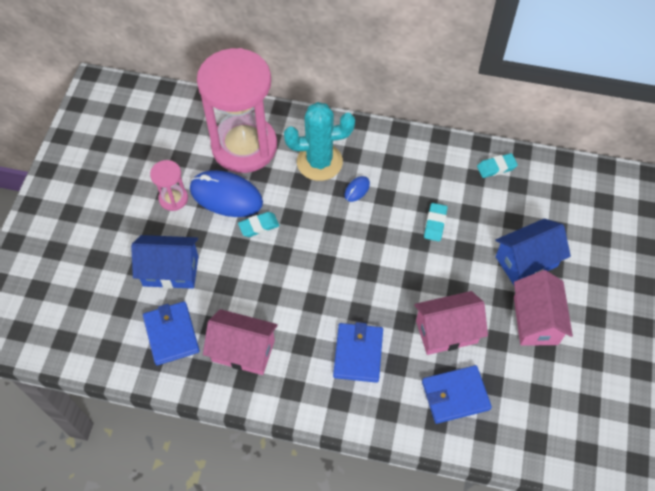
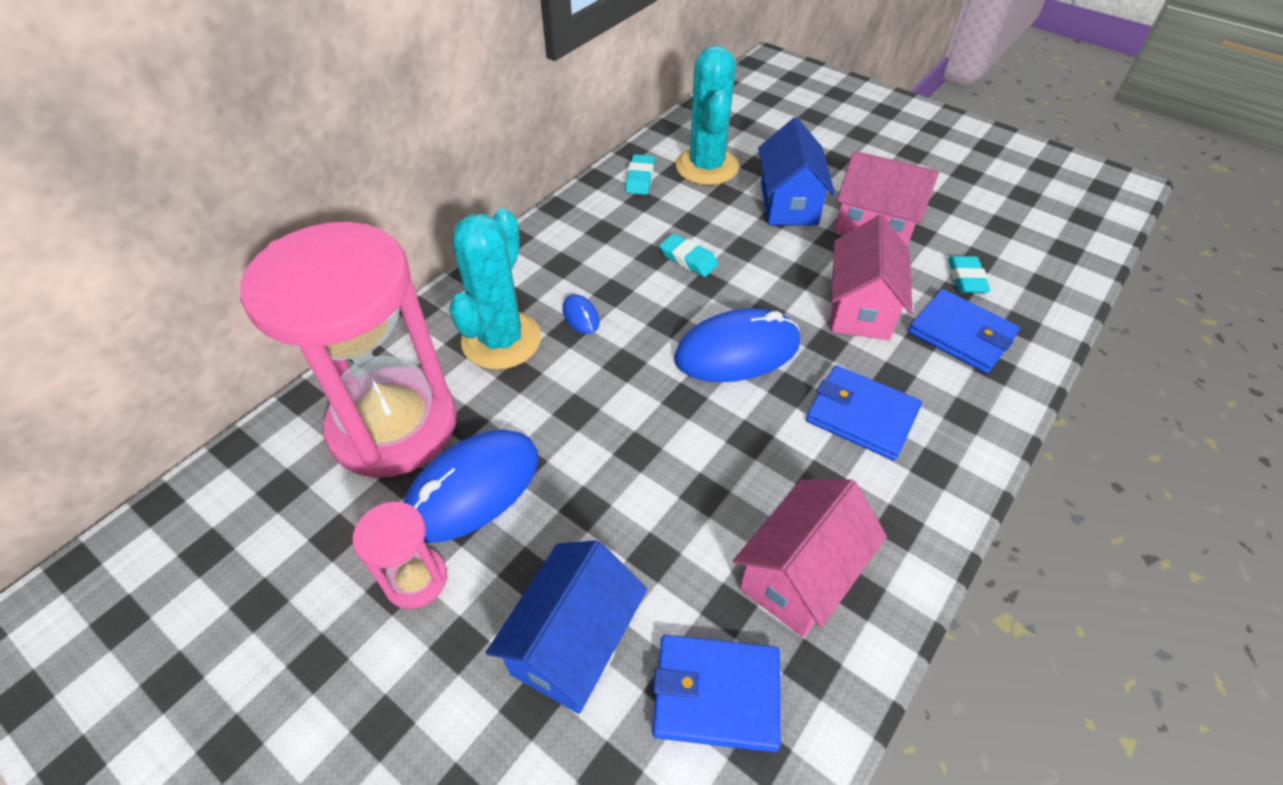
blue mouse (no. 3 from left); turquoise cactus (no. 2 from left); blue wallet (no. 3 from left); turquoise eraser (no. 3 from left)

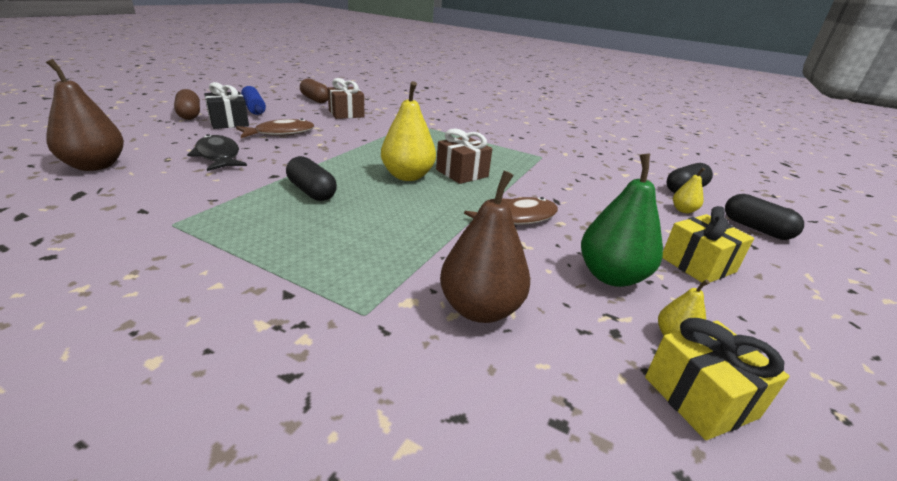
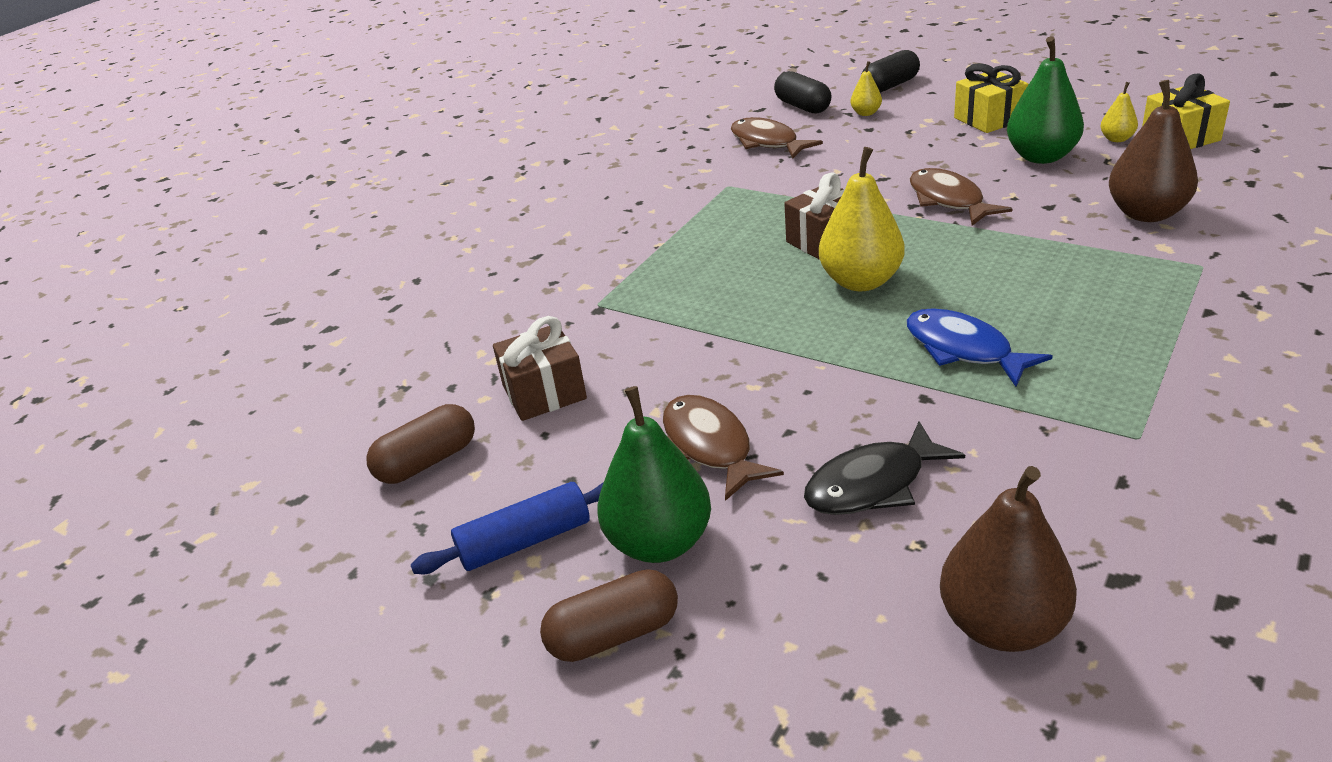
green pear (no. 1 from left); brown fish (no. 2 from left); blue fish

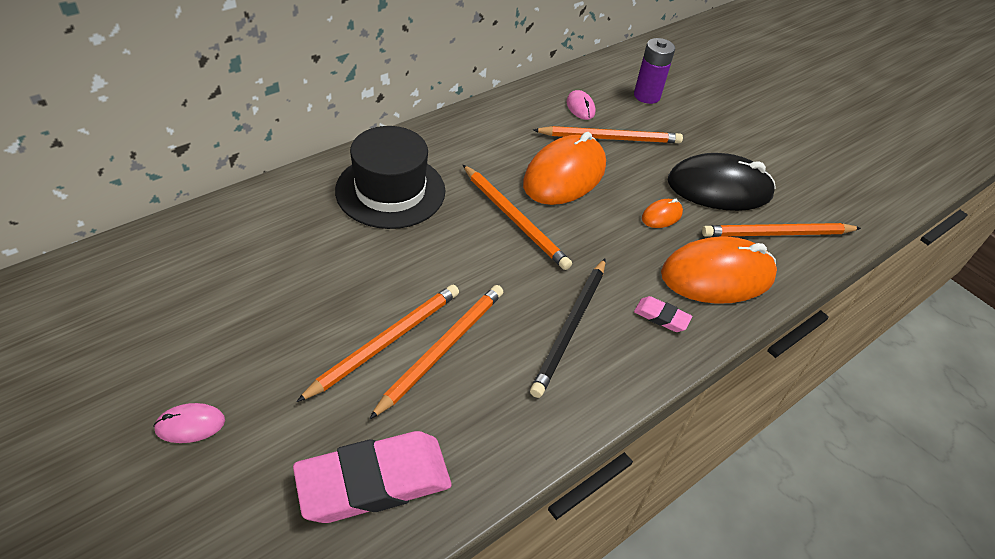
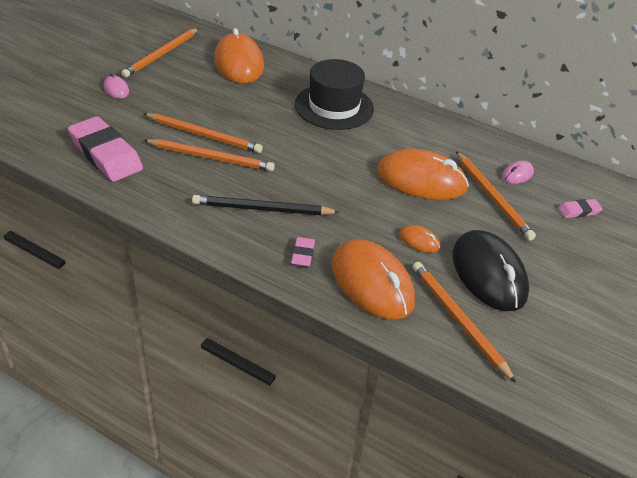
orange pencil (no. 1 from left); orange mouse (no. 1 from left); pink eraser (no. 3 from left)

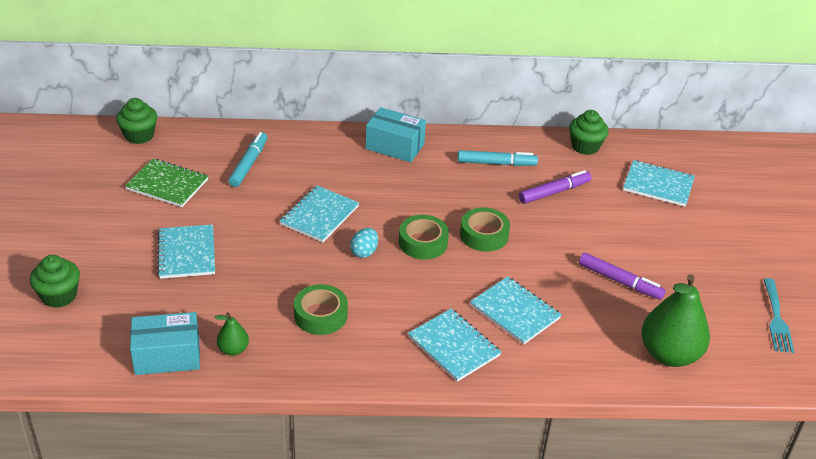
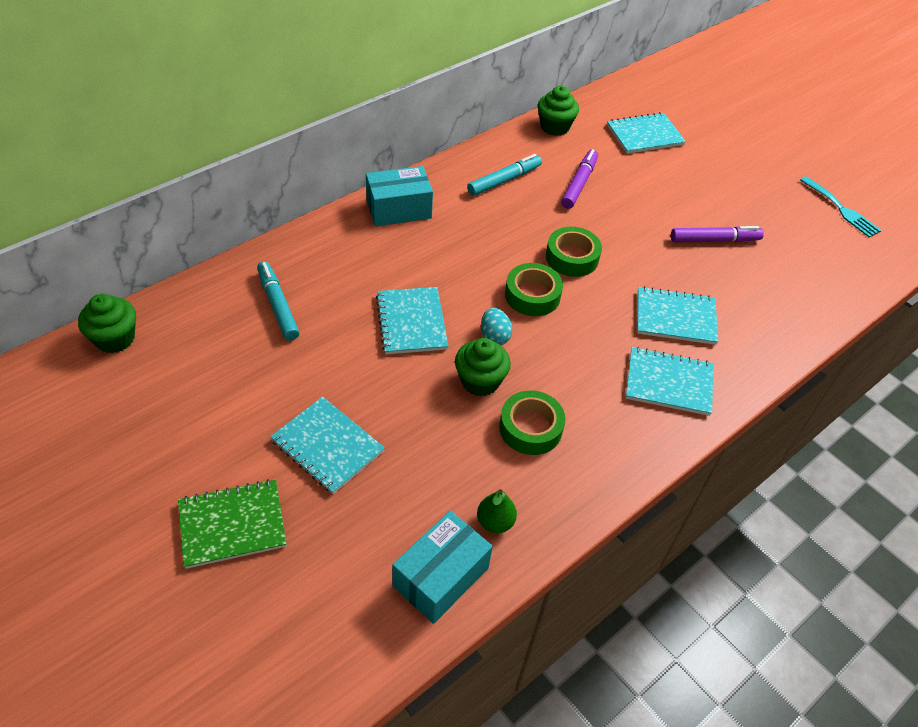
green notebook; green cupcake (no. 2 from left); green pear (no. 2 from left in the first image)

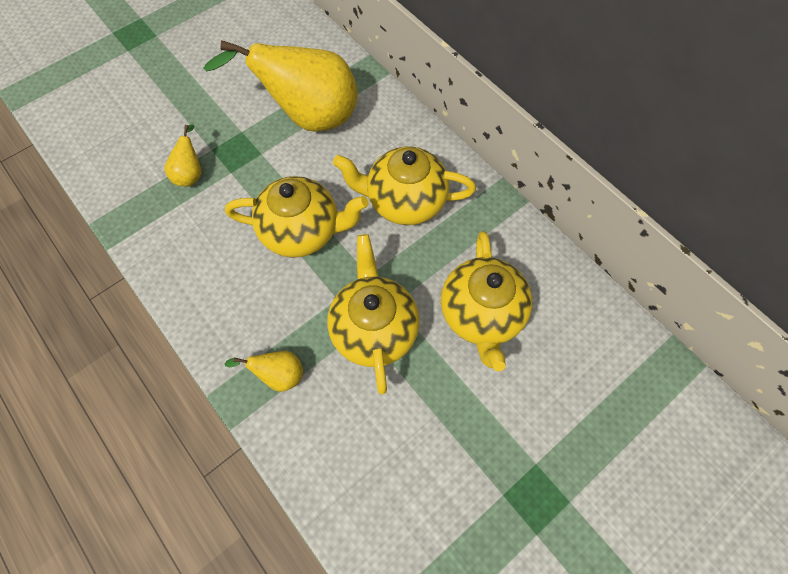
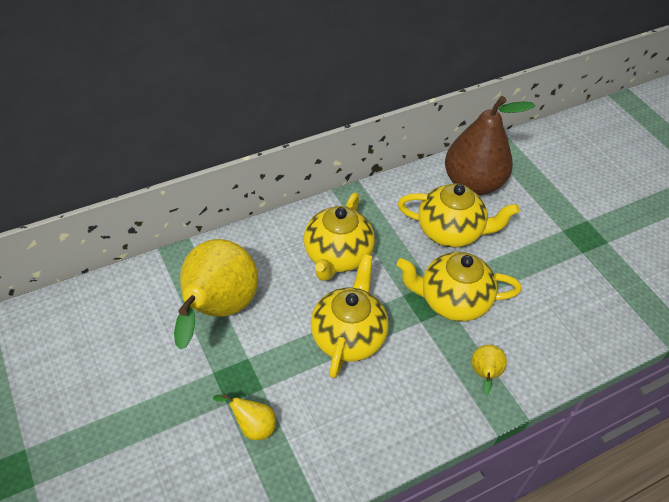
brown pear

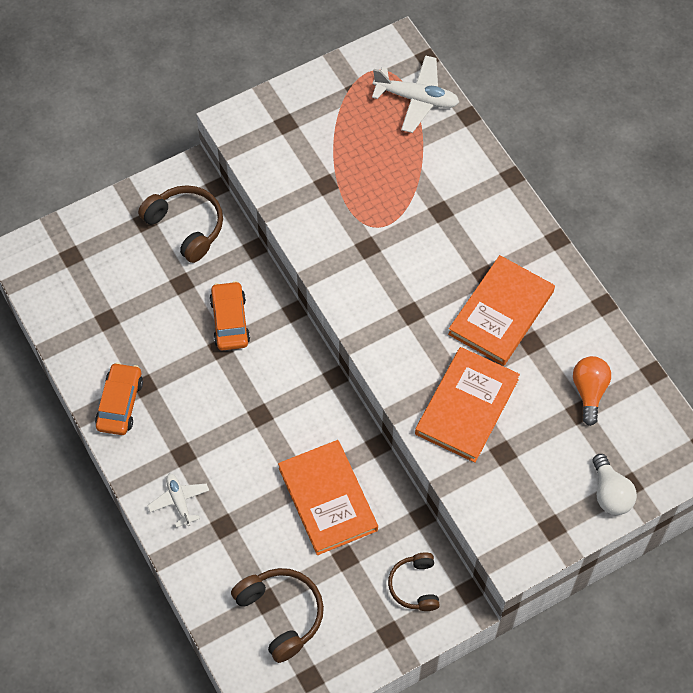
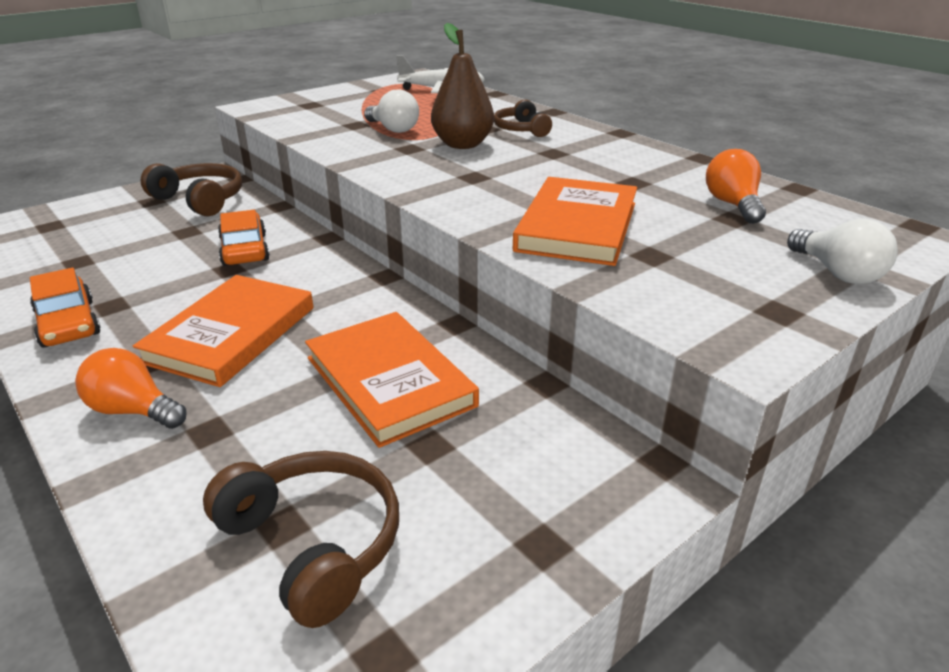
orange car (no. 1 from left); orange light bulb (no. 1 from left); orange book (no. 1 from left); white light bulb (no. 1 from left); brown pear; brown headphones (no. 3 from left)

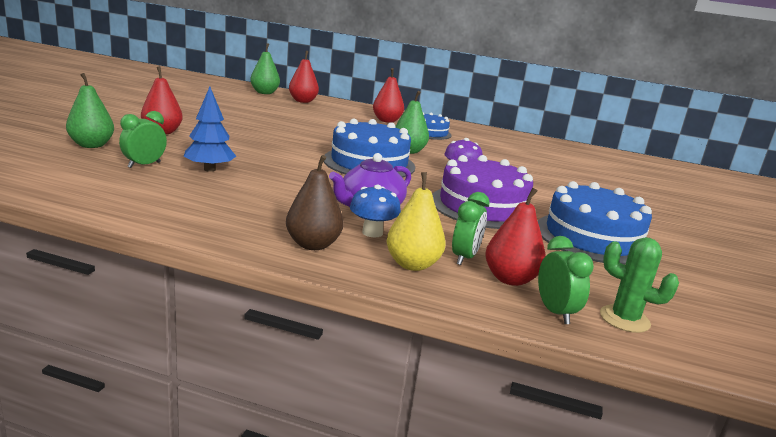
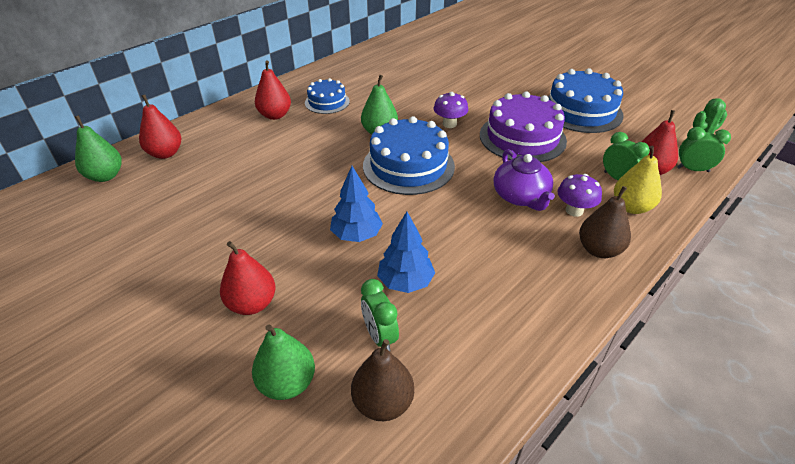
blue tree (no. 1 from left); brown pear (no. 1 from left); purple mushroom (no. 2 from left)

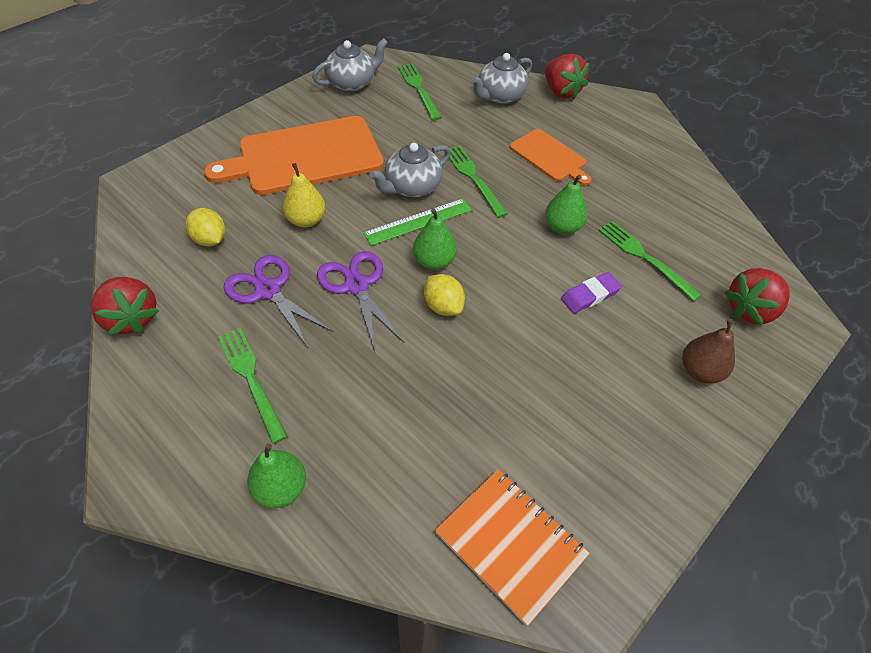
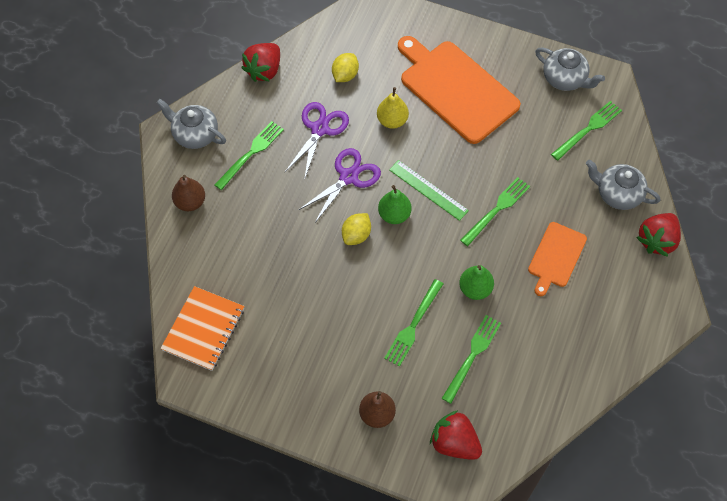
grey teapot (no. 1 from left); brown pear (no. 1 from left); green fork (no. 2 from left)

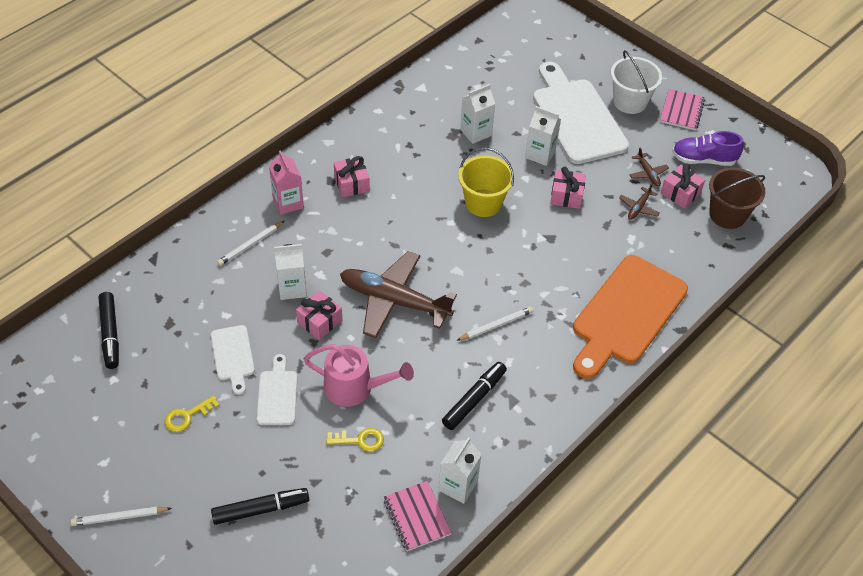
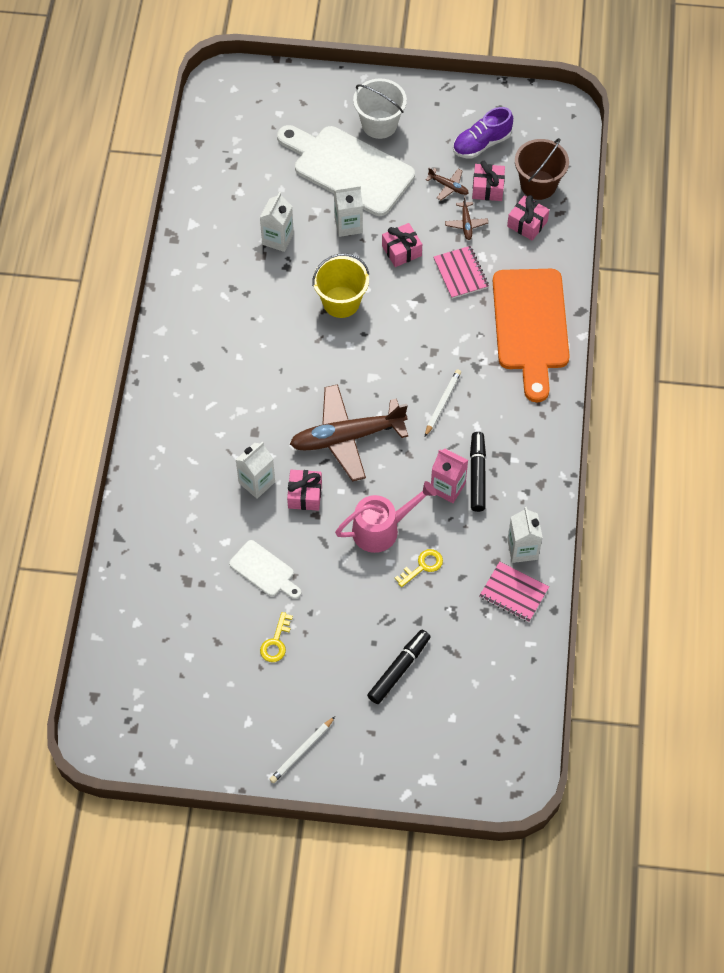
pink carton; pink notebook (no. 1 from left); pink gift (no. 4 from left); black marker (no. 1 from left in the first image); white pencil (no. 2 from left in the first image); white cutting board (no. 2 from left in the first image)

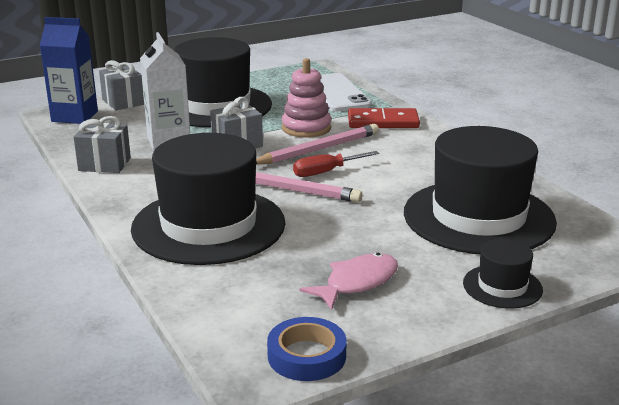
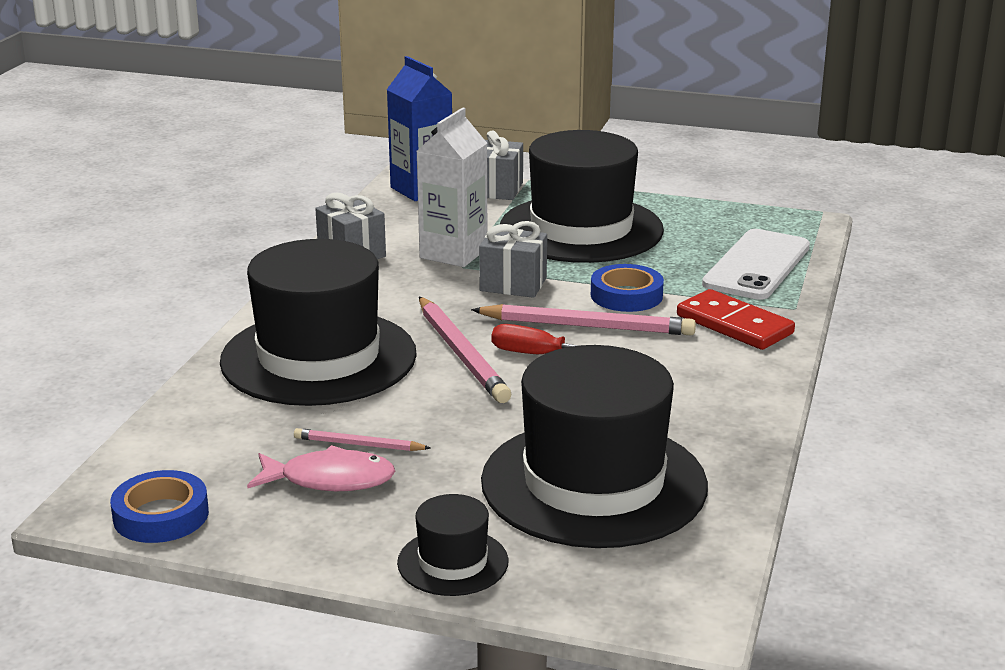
pink pencil (no. 1 from left); blue tape (no. 2 from left)

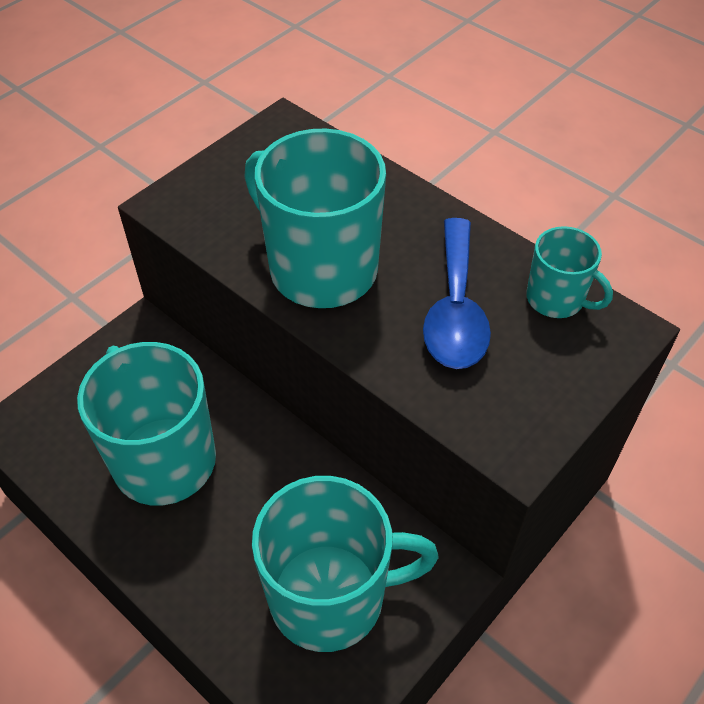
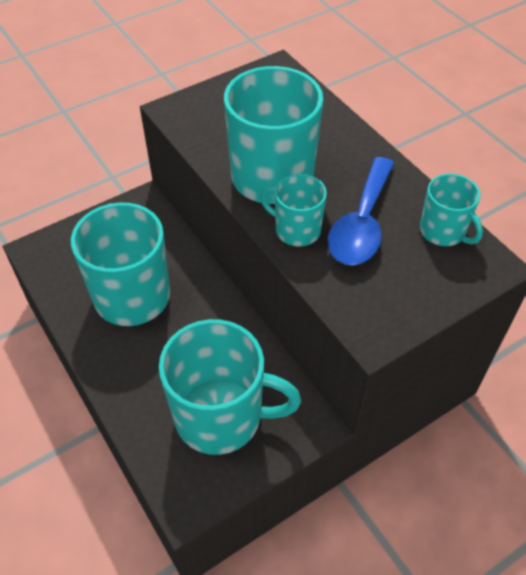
turquoise mug (no. 4 from left)

